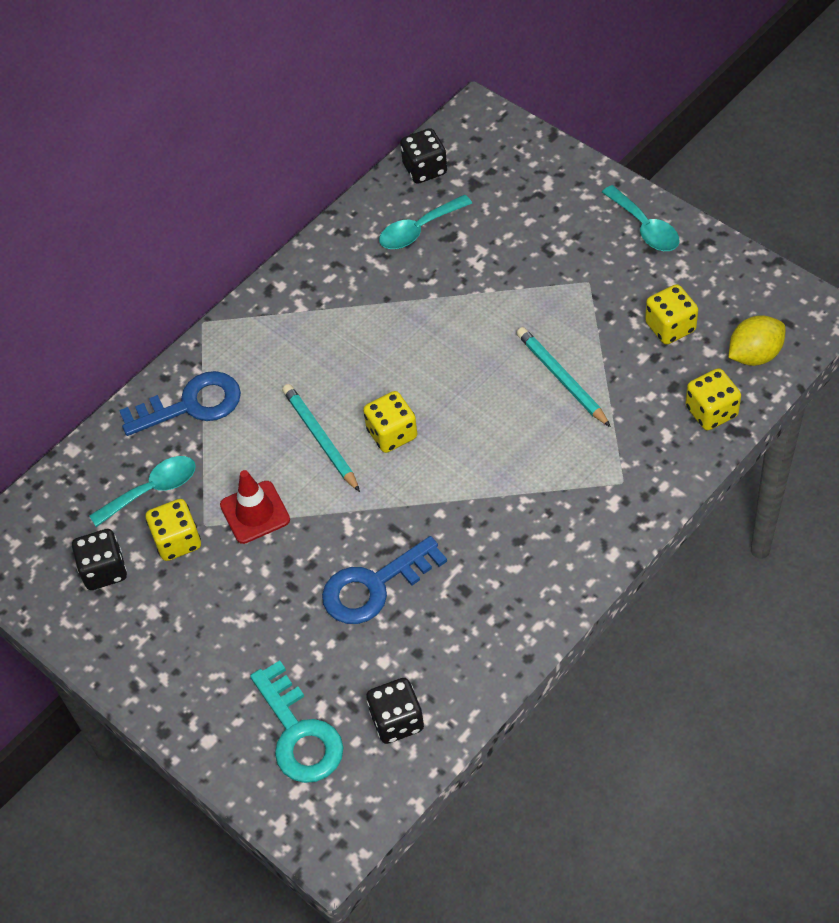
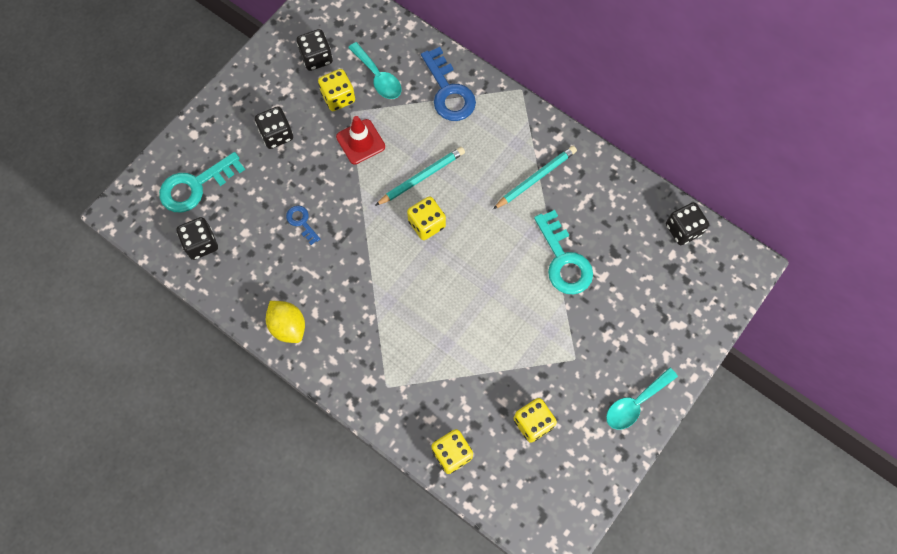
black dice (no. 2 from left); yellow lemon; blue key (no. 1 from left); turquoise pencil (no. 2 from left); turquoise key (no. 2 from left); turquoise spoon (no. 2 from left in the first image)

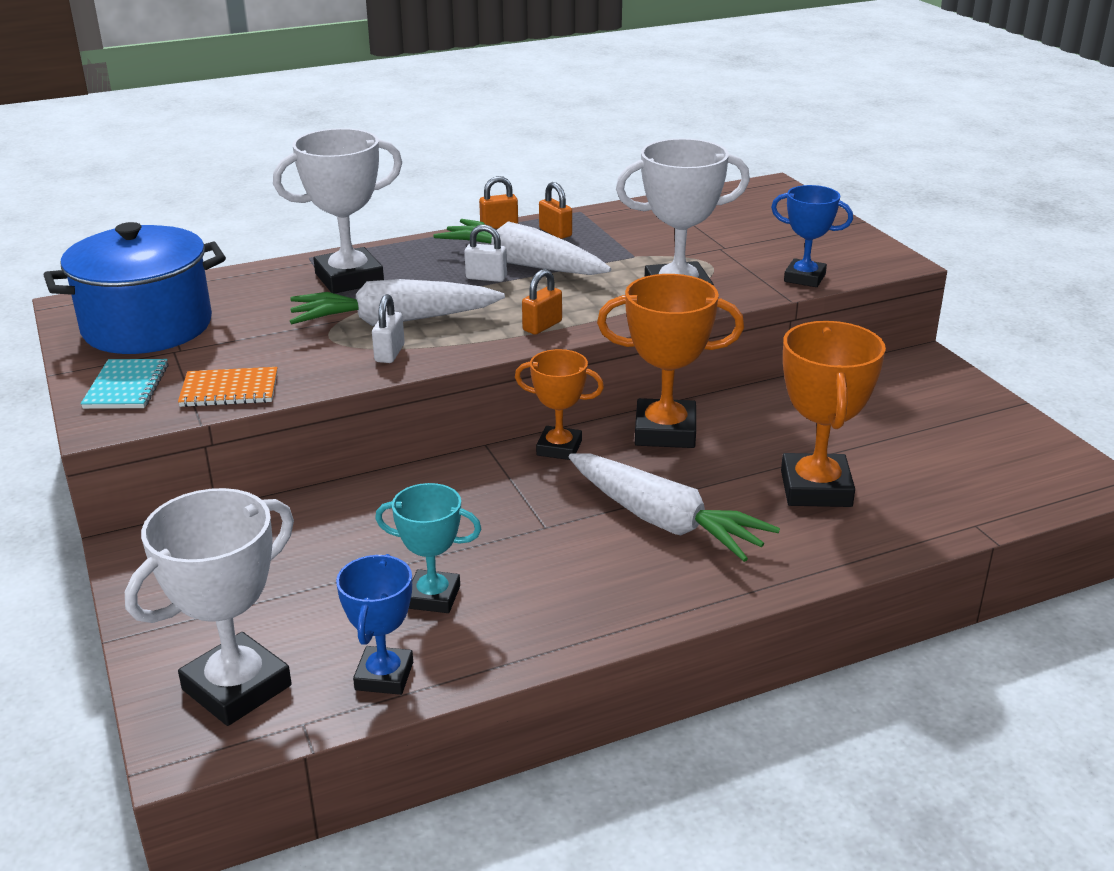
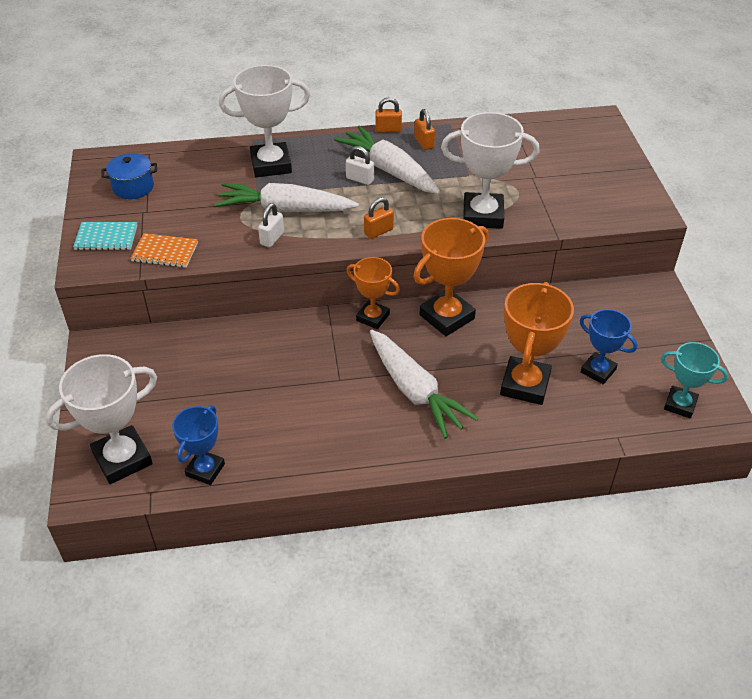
turquoise notebook; blue pot; orange trophy (no. 2 from left); blue trophy (no. 2 from left); turquoise trophy

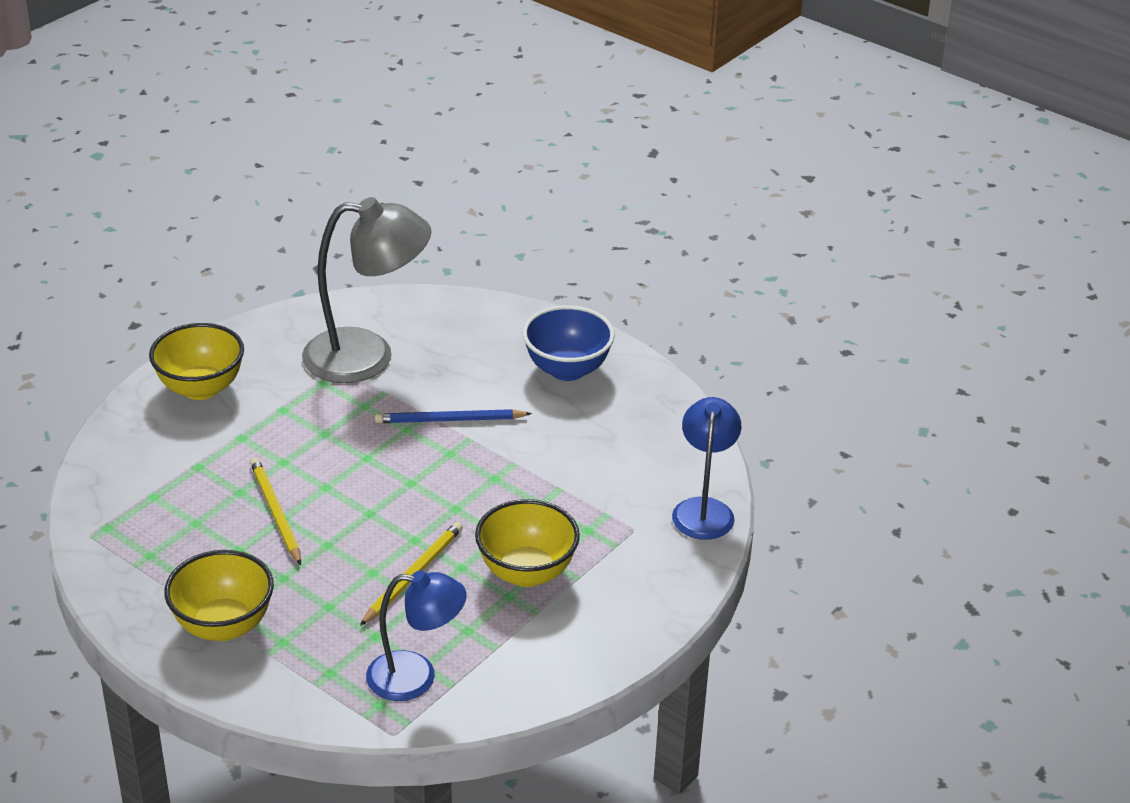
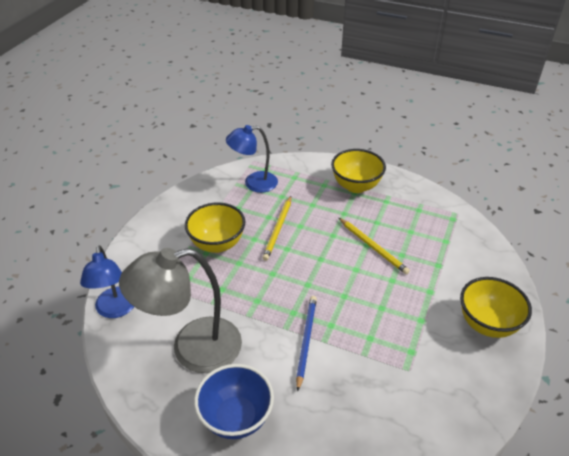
grey lamp; blue pencil

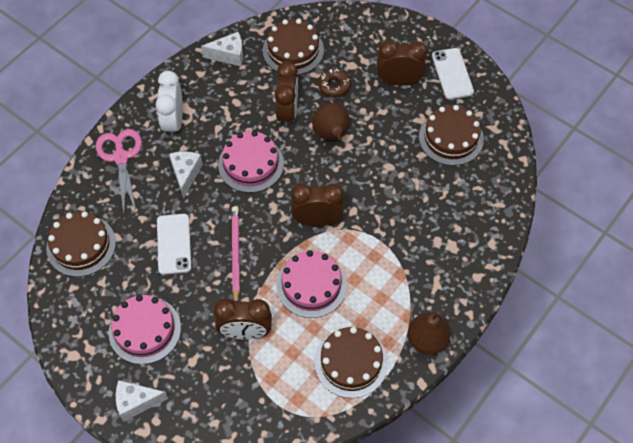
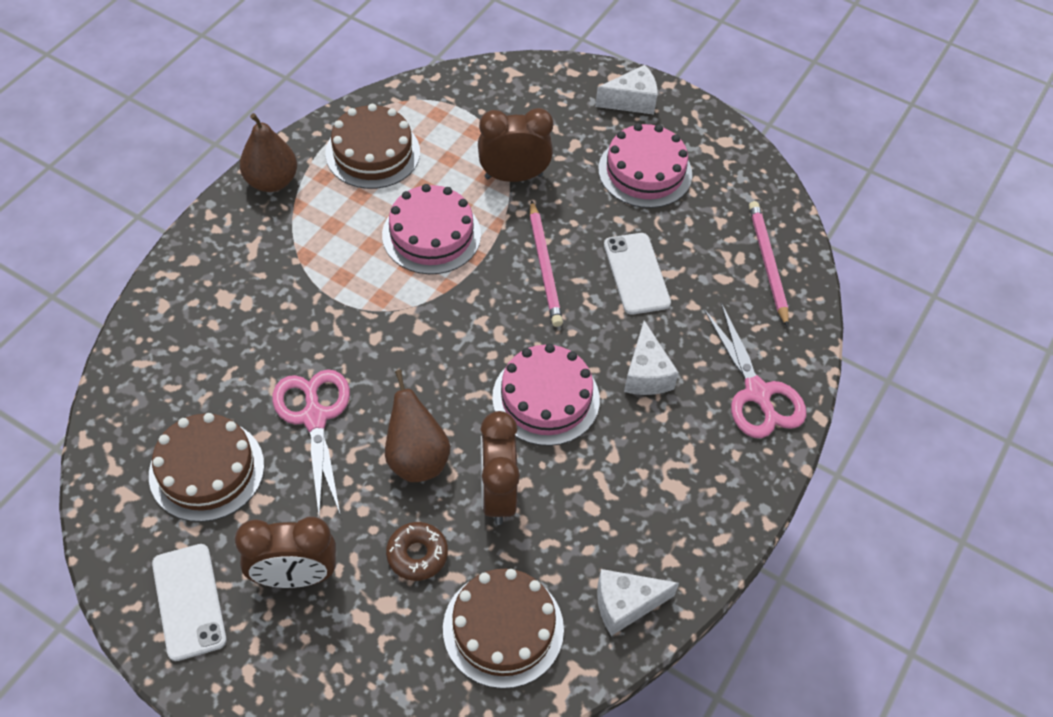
pink scissors (no. 1 from left); pink pencil (no. 2 from left); white clock; brown clock (no. 3 from left in the first image)

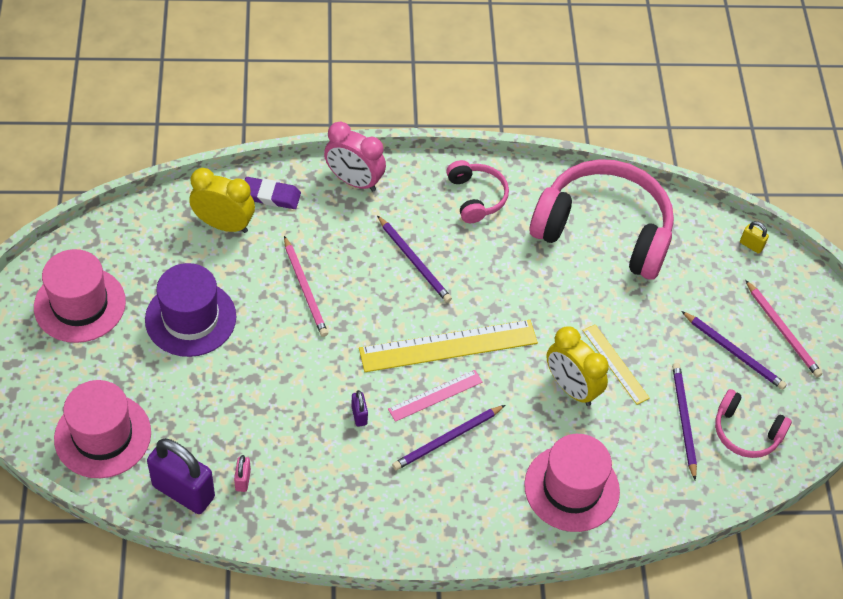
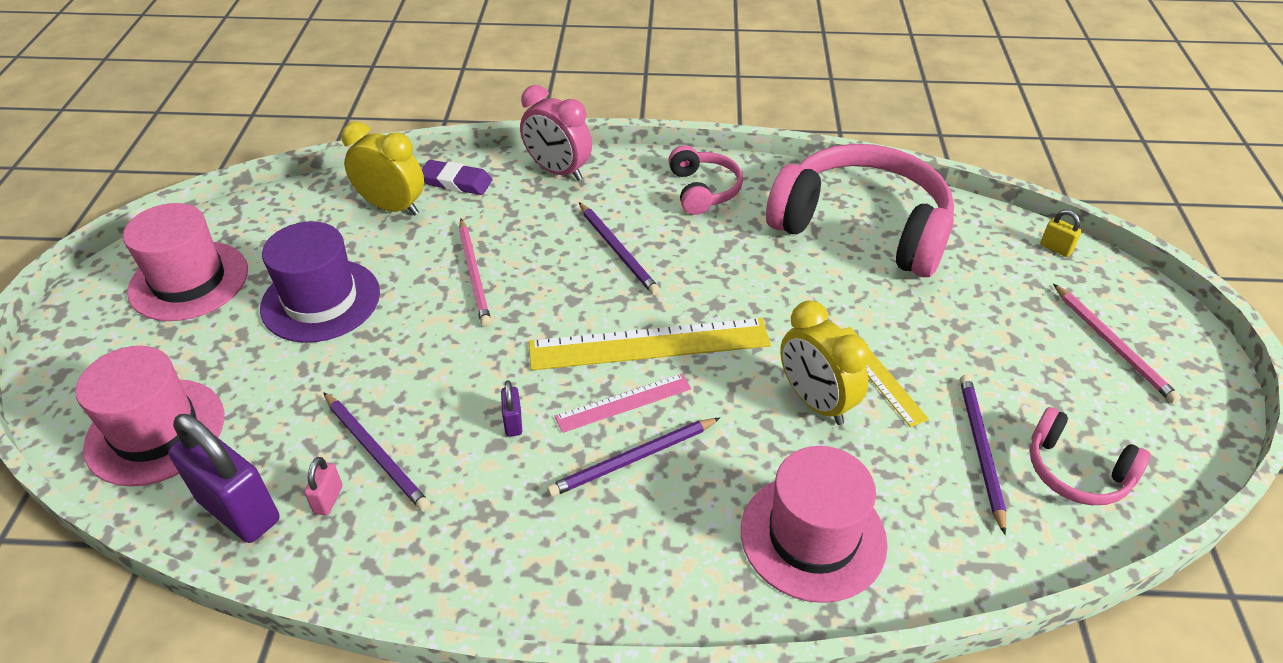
purple pencil (no. 1 from left)

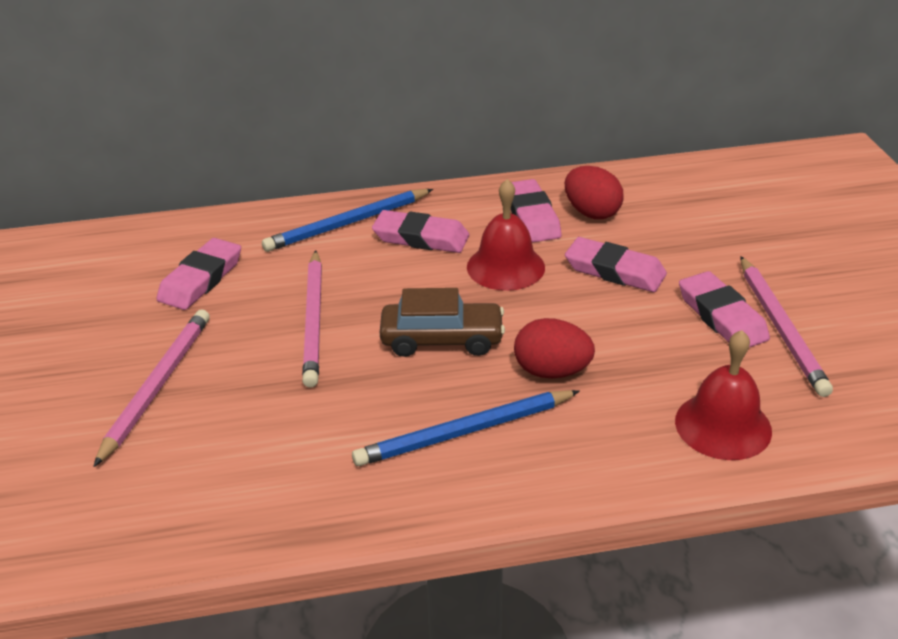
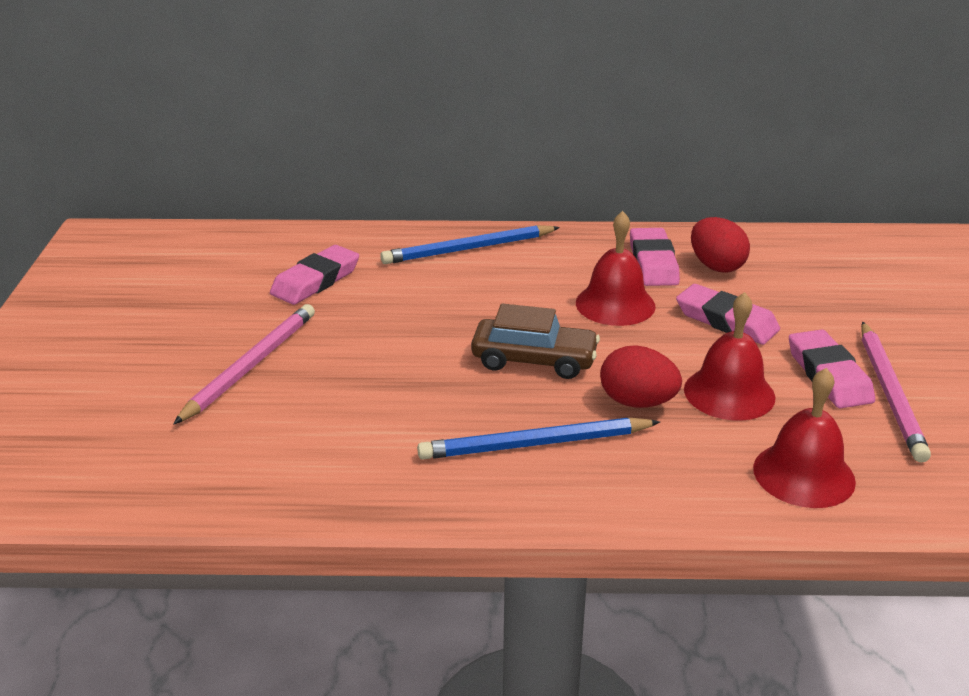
red bell (no. 2 from left); pink pencil (no. 2 from left in the first image); pink eraser (no. 2 from left in the first image)

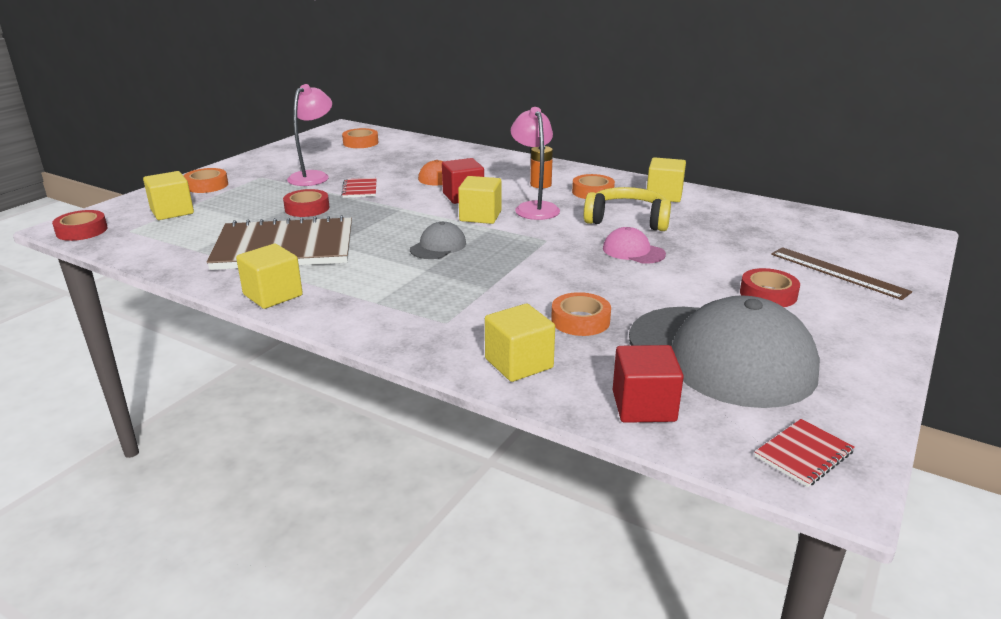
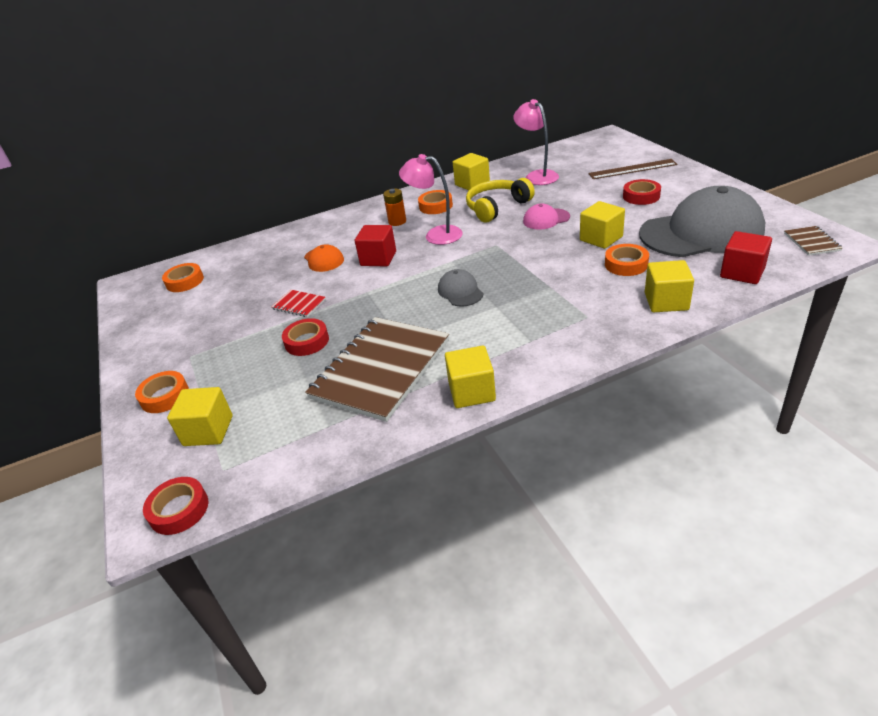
pink lamp (no. 2 from left); yellow cube (no. 4 from left); brown notebook (no. 2 from left)

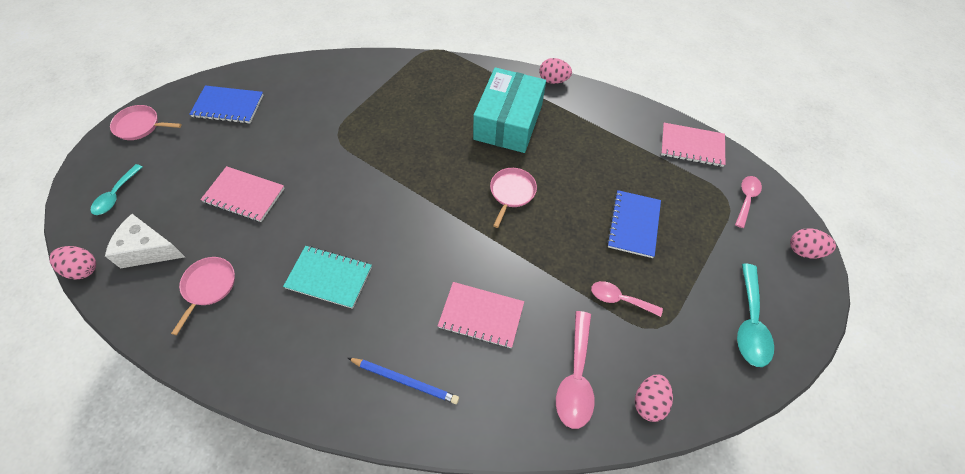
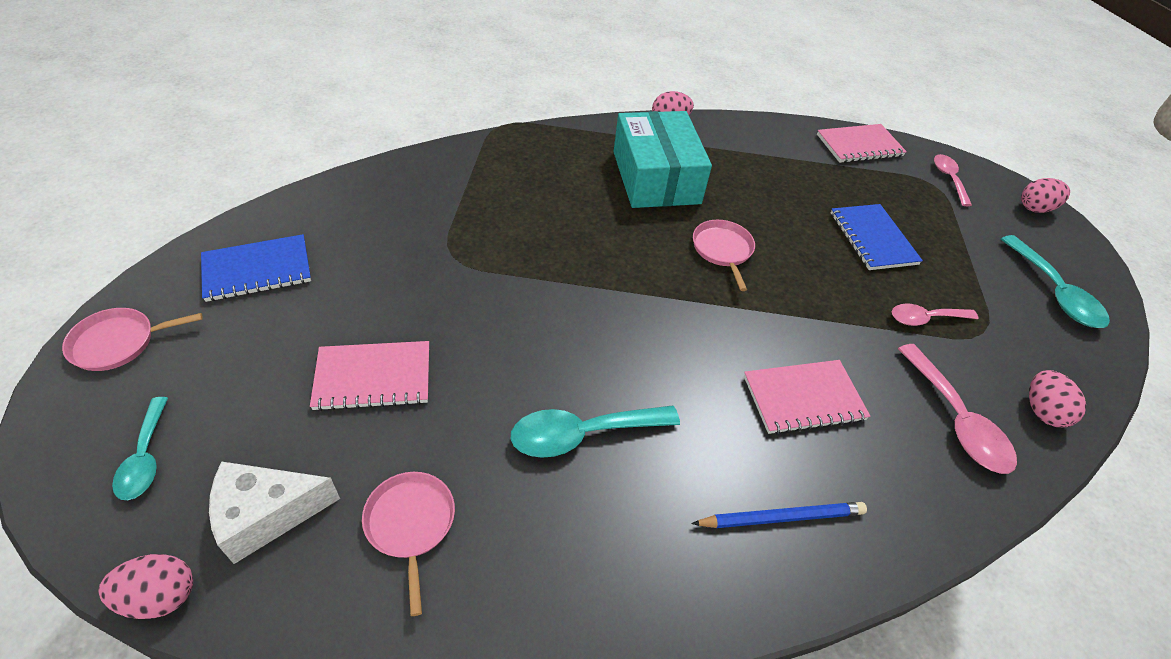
turquoise spoon (no. 2 from left)

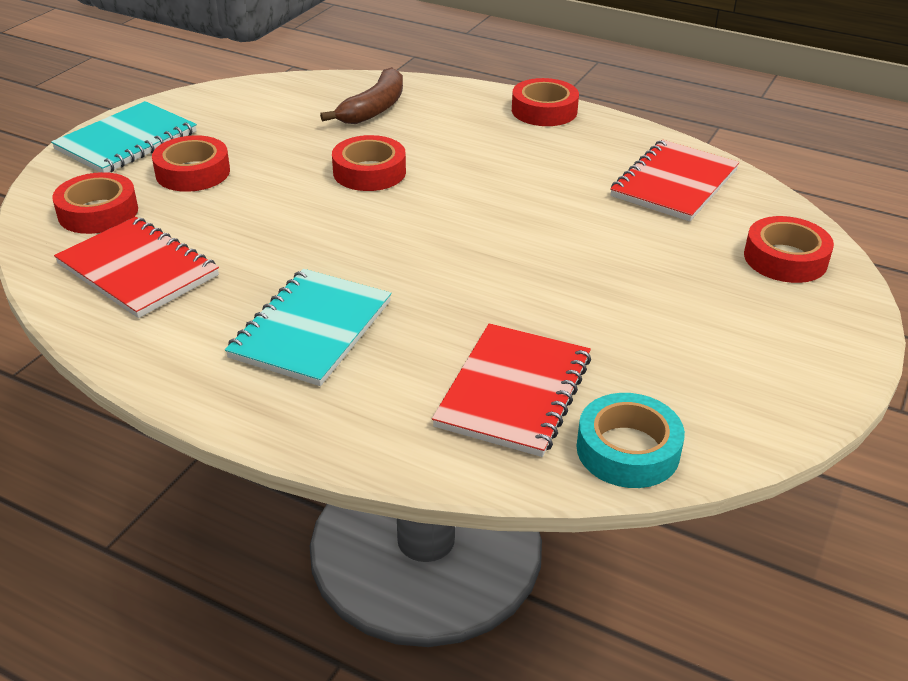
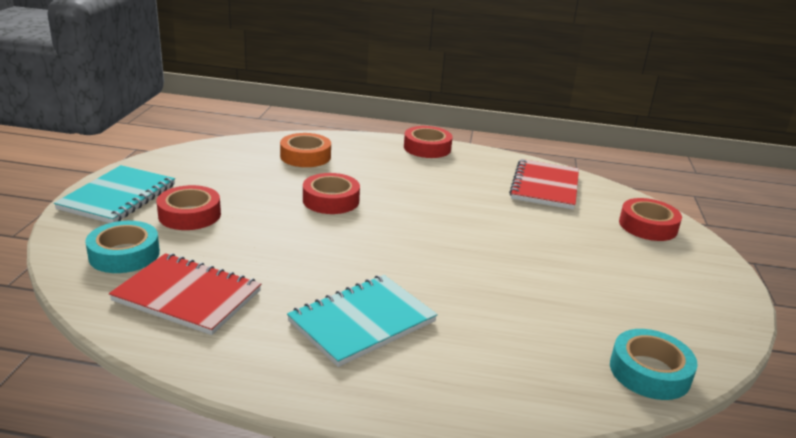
turquoise tape (no. 1 from left); orange tape; turquoise notebook (no. 2 from left); red notebook (no. 2 from left in the first image)

